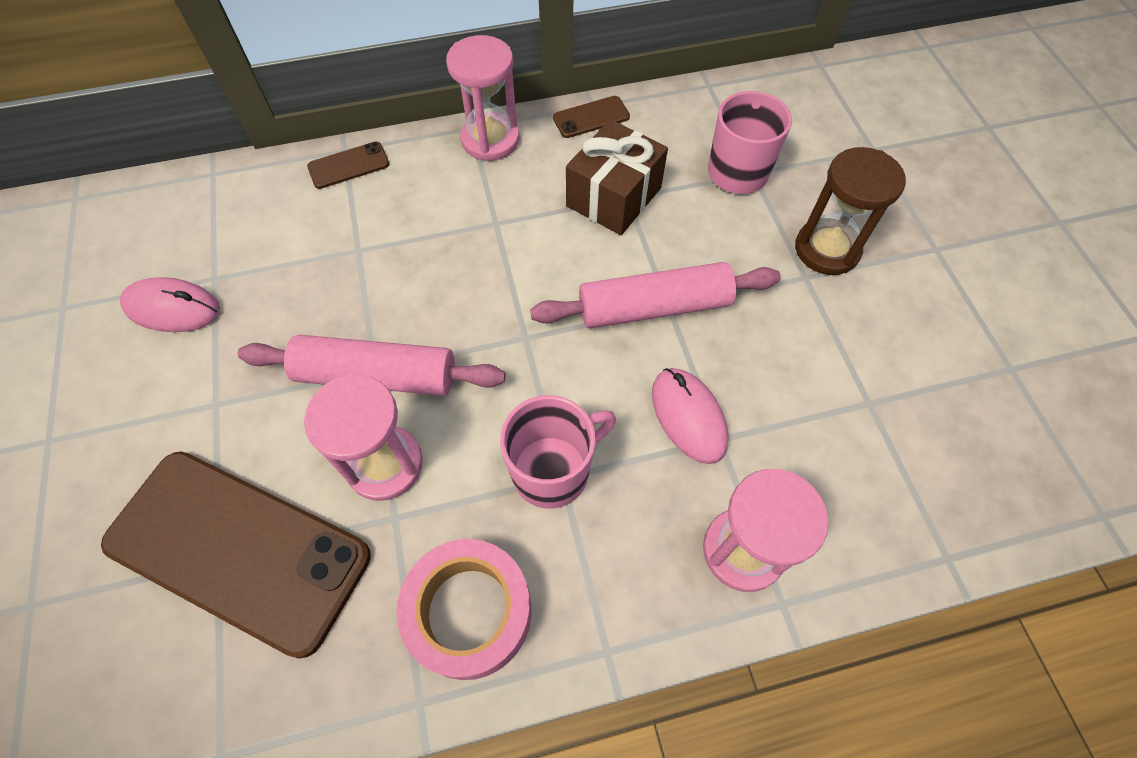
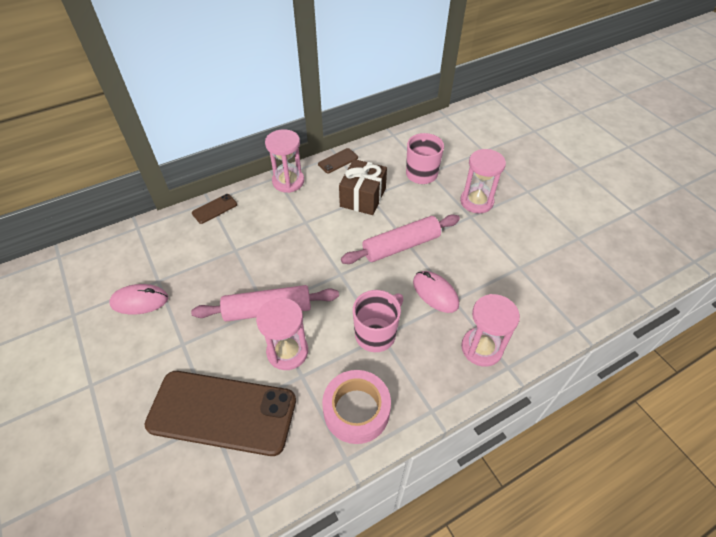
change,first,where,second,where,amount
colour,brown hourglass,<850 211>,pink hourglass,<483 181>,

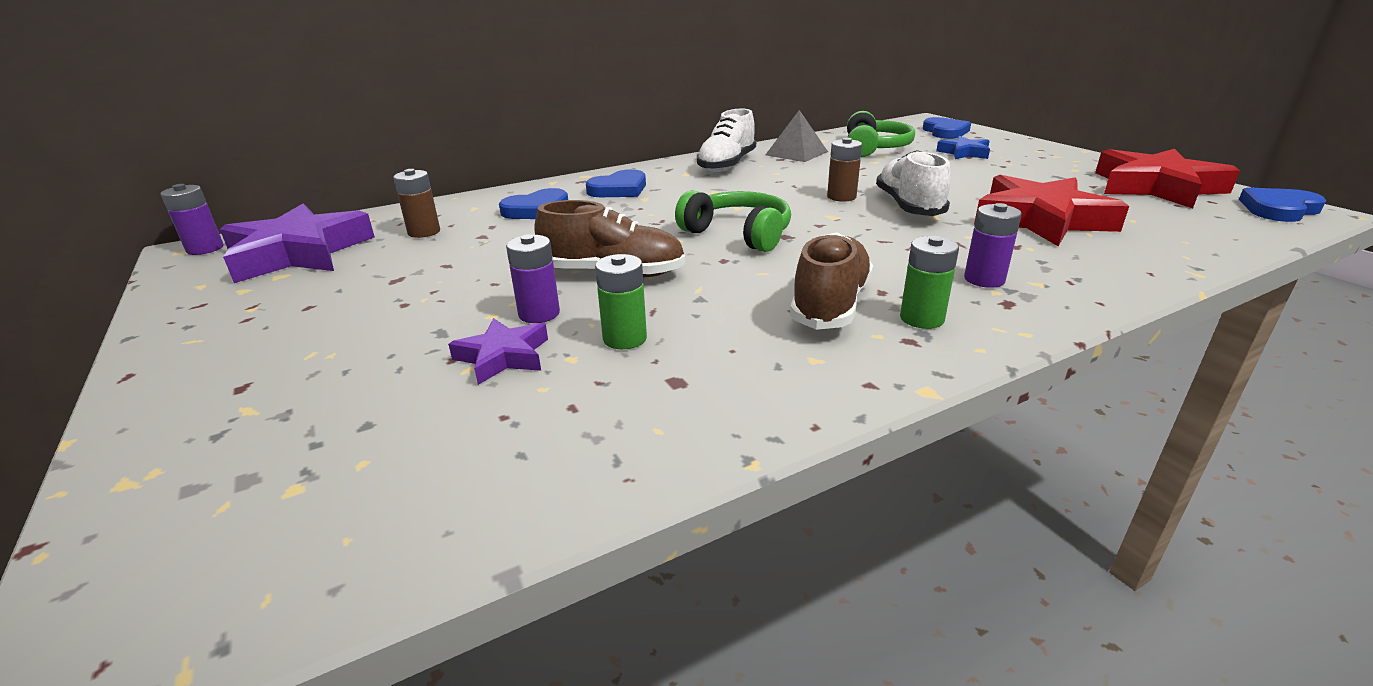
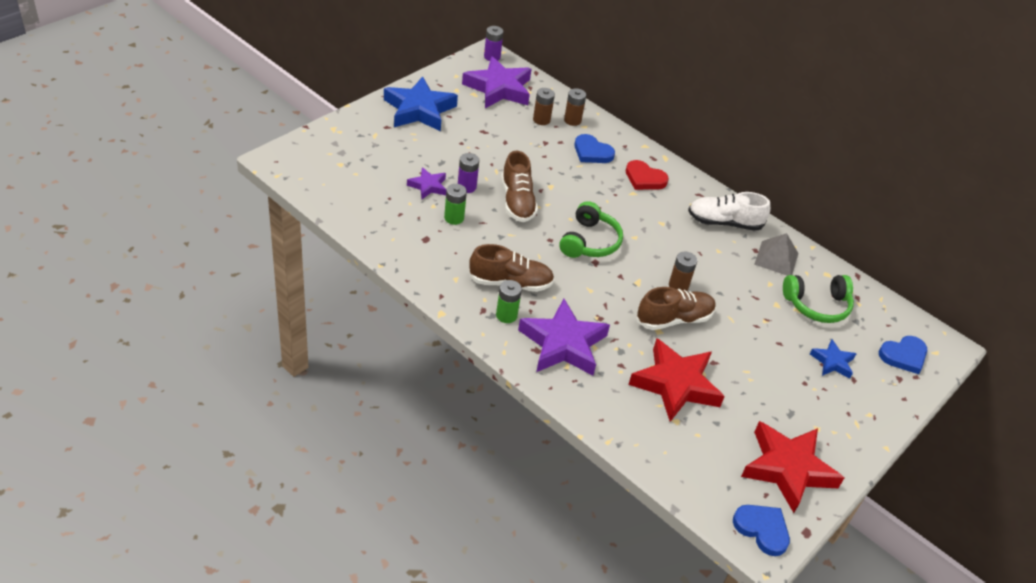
change,first,where,second,where,amount
colour,white sneaker,<913 183>,brown sneaker,<676 308>,
colour,blue heart,<616 183>,scarlet heart,<647 175>,
exchanged,violet power cell,<993 245>,violet star shape,<564 337>,
appeared,,,blue star shape,<421 104>,
appeared,,,brown power cell,<575 107>,

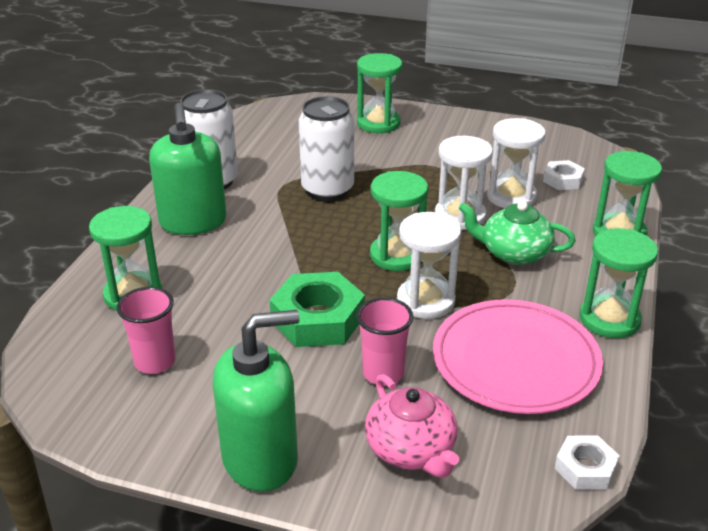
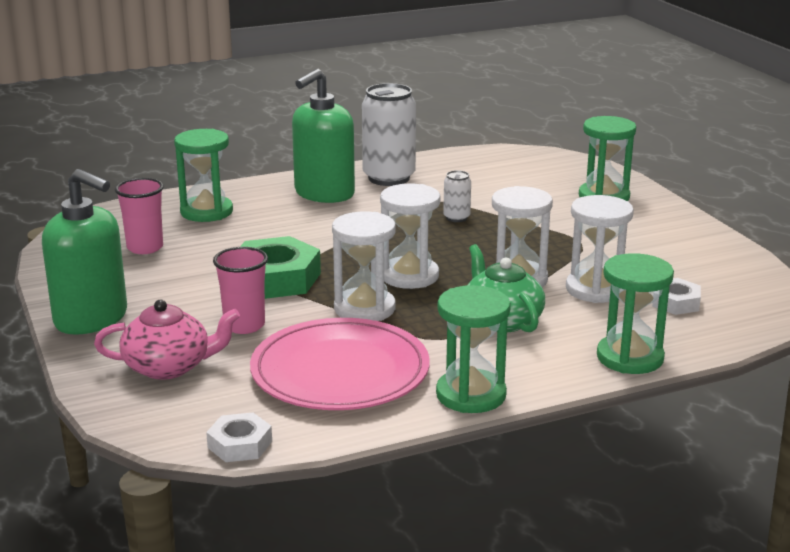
change,first,where,second,where,amount
size,white soda can,<326 148>,,<457 196>,x0.47
colour,emerald hourglass,<399 221>,white hourglass,<410 236>,
spun,pink teapot,<412 426>,,<167 340>,120 degrees counterclockwise

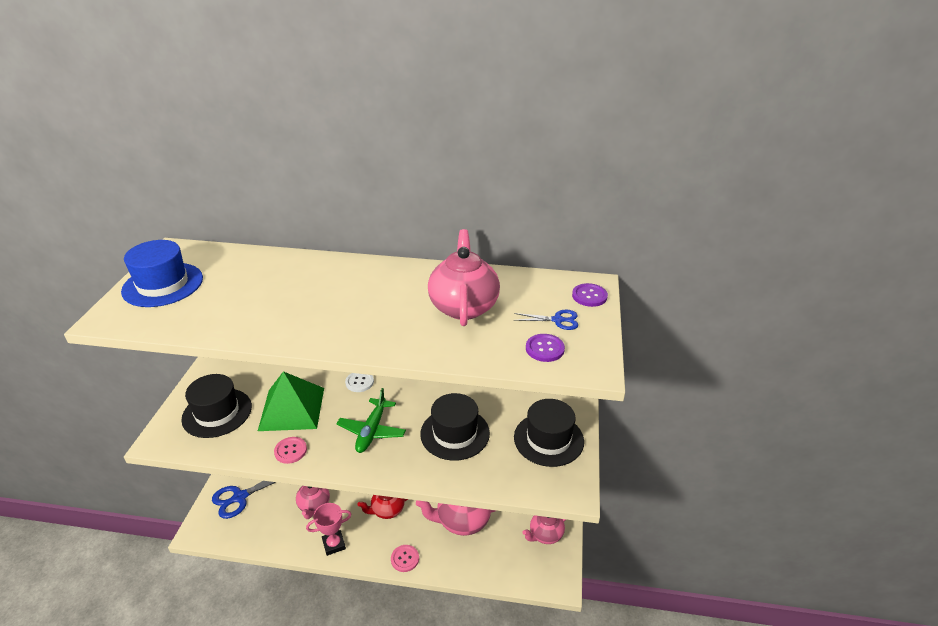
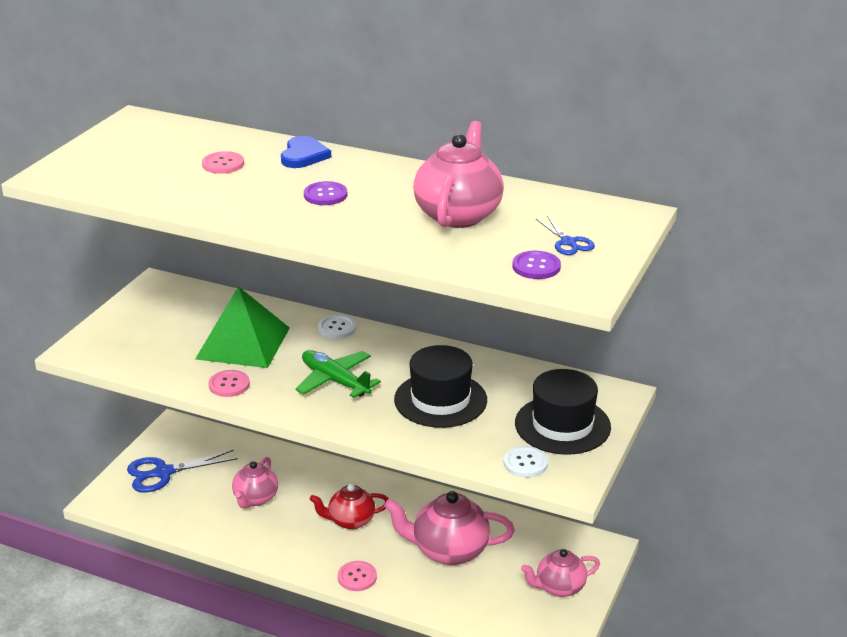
change,first,where,second,where,amount
missing,blue hat,<162 273>,,,
relocated,violet sewing button,<590 295>,,<325 193>,
spun,blue scissors,<546 320>,,<565 235>,45 degrees clockwise
missing,black hat,<216 406>,,,
spun,emerald toy plane,<371 420>,,<338 374>,105 degrees clockwise
missing,pink trophy,<329 529>,,,
appeared,,,blue heart,<306 152>,
appeared,,,pink sewing button,<223 162>,
appeared,,,white sewing button,<526 462>,

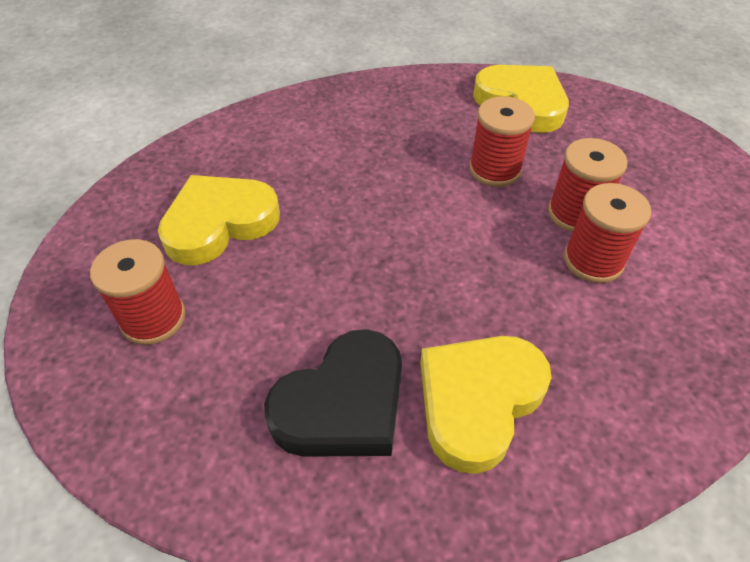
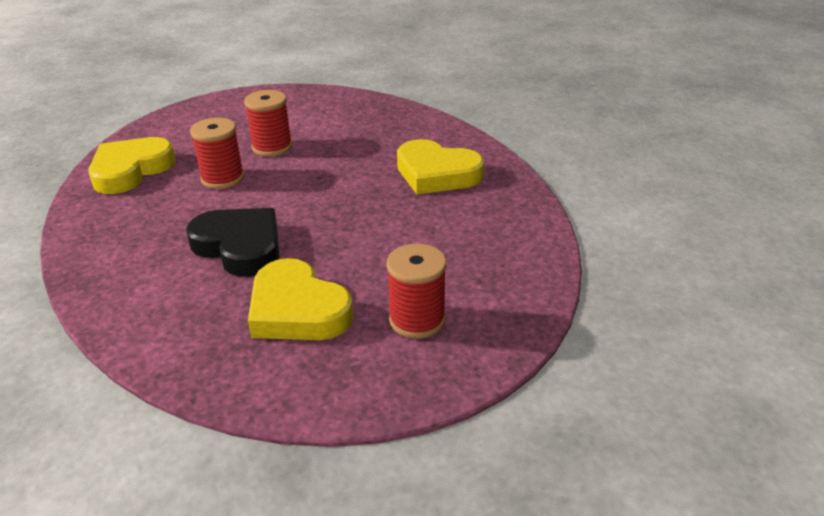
change,first,where,second,where,amount
missing,scarlet reel of thread,<607 233>,,,
relocated,black heart,<333 393>,,<232 242>,

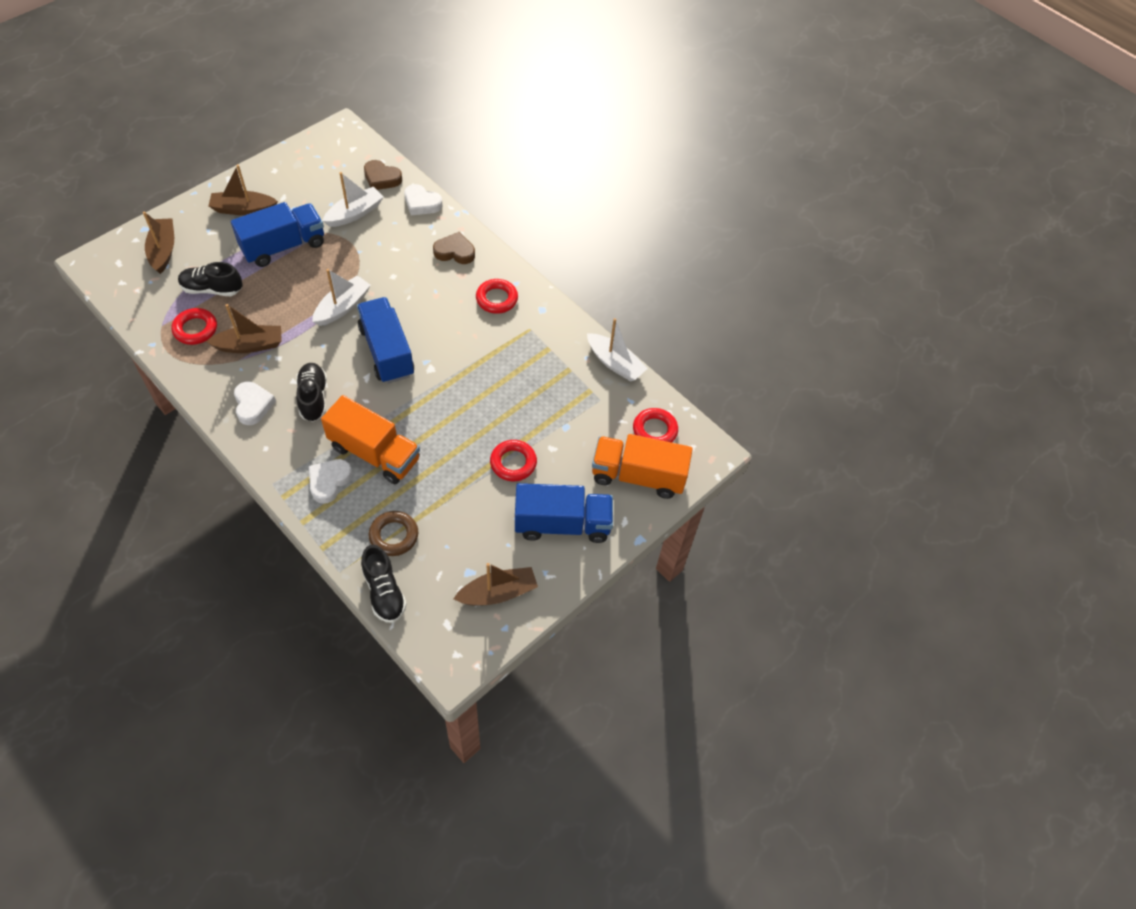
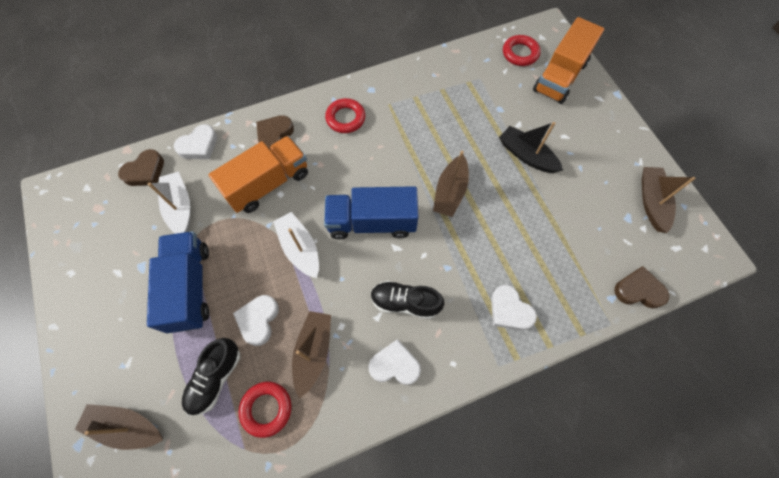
change,first,where,second,where,amount
relocated,brown sailboat,<243 190>,,<451 184>,
missing,white sailboat,<617 350>,,,
relocated,orange truck,<370 439>,,<258 174>,
exchanged,scarlet torus,<513 460>,black sailboat,<531 147>,
missing,blue truck,<564 513>,,,
missing,brown torus,<393 533>,,,
exchanged,black sneaker,<384 584>,brown heart,<642 287>,
appeared,,,white heart,<256 320>,

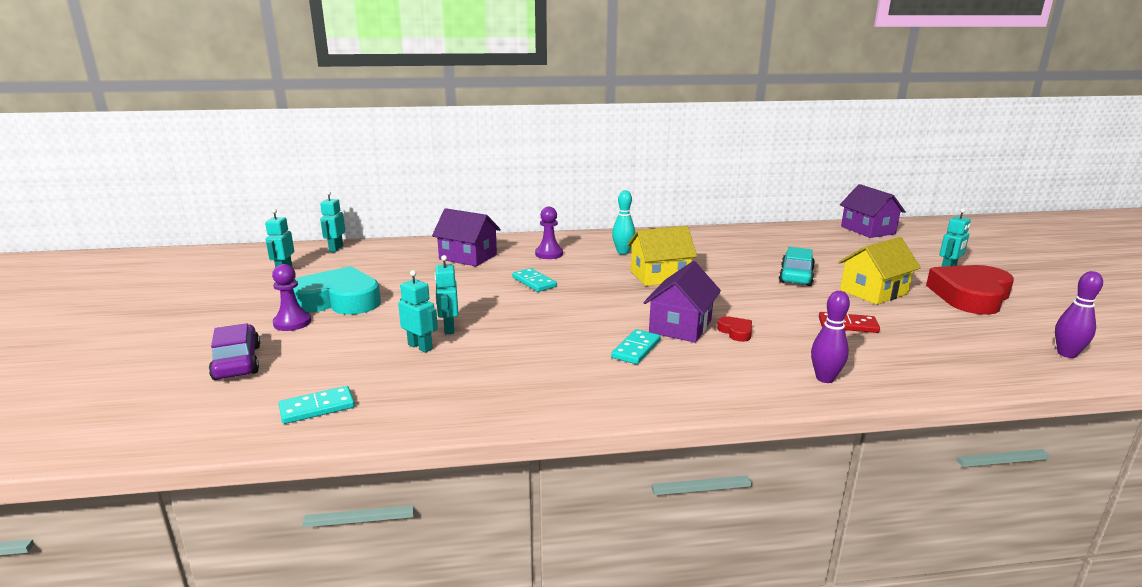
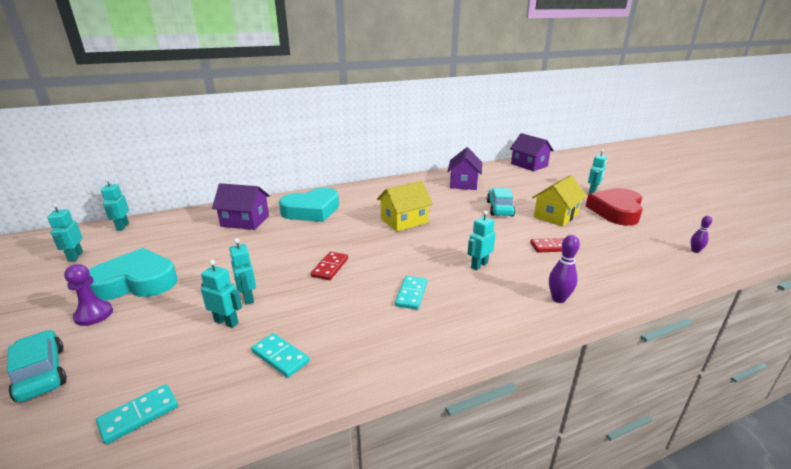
change,first,where,second,where,amount
missing,teal tenpin,<623 222>,,,
exchanged,violet chess pawn,<549 233>,teal heart,<309 204>,
relocated,violet house,<682 302>,,<464 168>,
relocated,teal domino,<534 280>,,<280 355>,
size,violet tenpin,<1079 314>,,<701 234>,x0.64
exchanged,scarlet heart,<734 329>,teal robot figure,<482 240>,
colour,violet automobile,<234 351>,teal automobile,<37 366>,
appeared,,,scarlet domino,<329 266>,

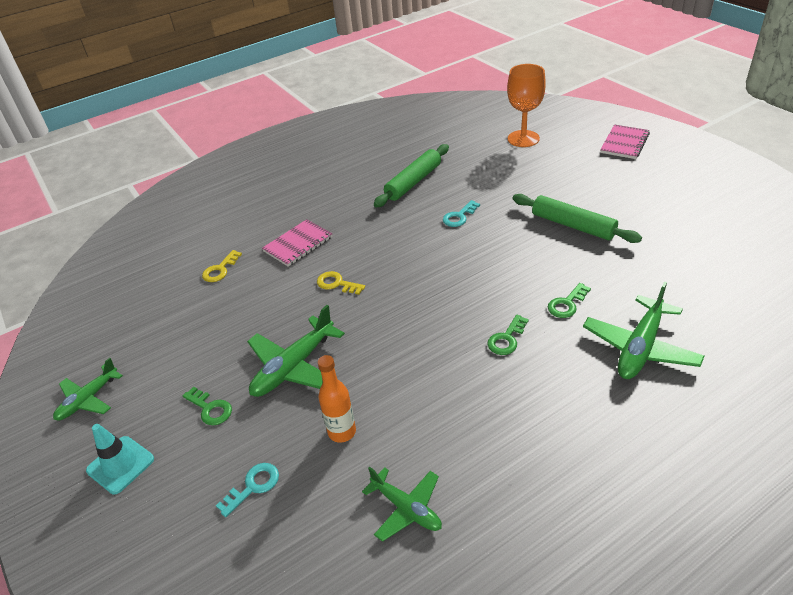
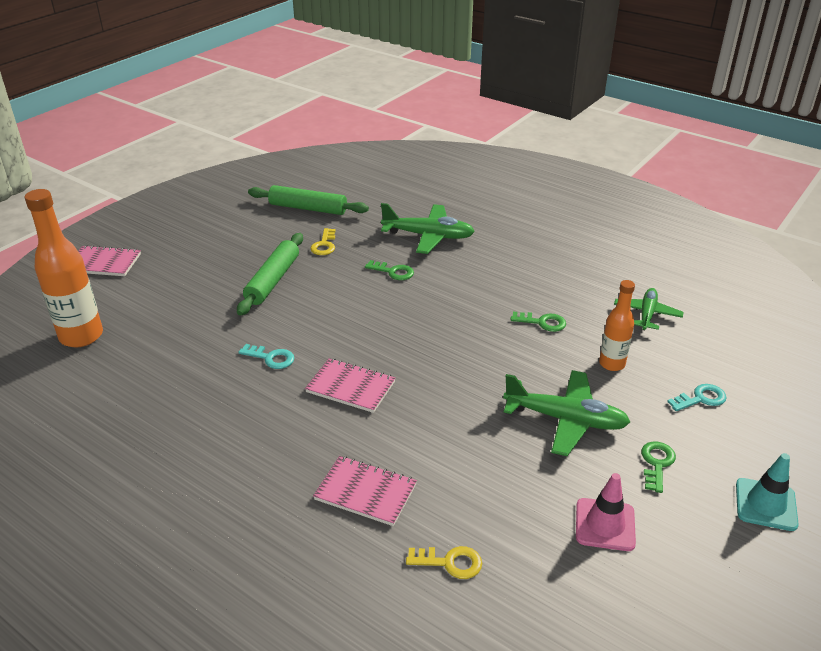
change,first,where,second,where,amount
exchanged,orange goblet,<526 105>,orange bottle,<64 268>,
relocated,emerald dough roller,<411 176>,,<308 200>,
relocated,golden key,<341 283>,,<323 241>,
relocated,emerald key,<508 334>,,<538 322>,
missing,emerald toy plane,<88 389>,,,
spun,teal key,<247 490>,,<697 397>,135 degrees clockwise
appeared,,,pink notebook,<350 385>,
appeared,,,pink safety cone,<606 512>,

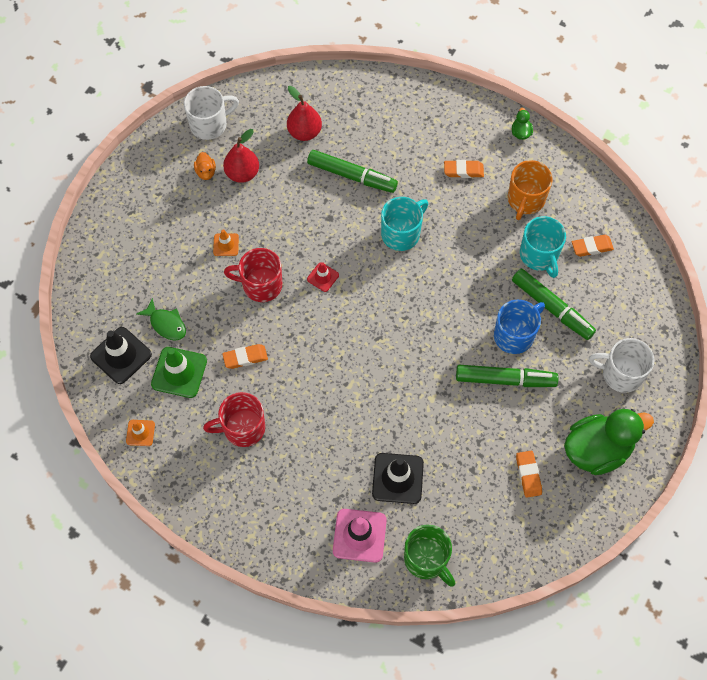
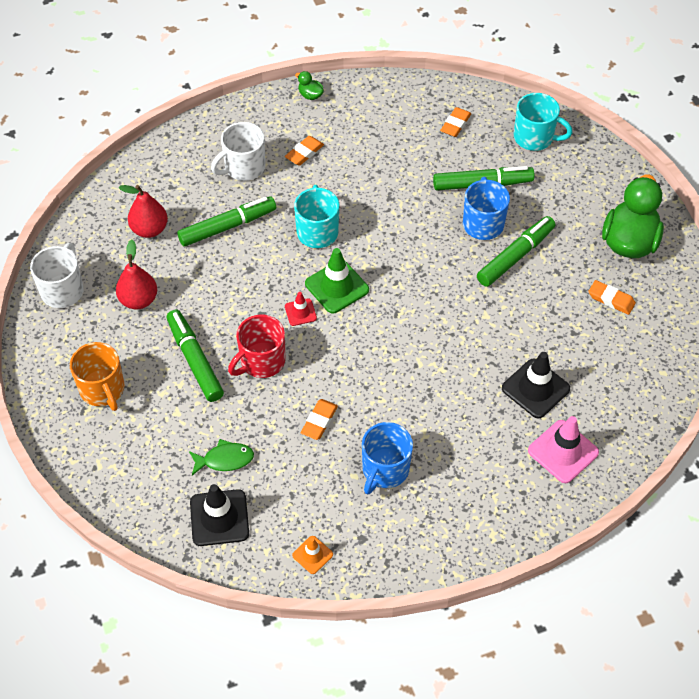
change,first,where,second,where,amount
missing,orange rubber duck,<205 166>,,,
relocated,orange tea mug,<530 190>,,<97 376>,
relocated,teal tea mug,<543 247>,,<543 122>,
exchanged,orange safety cone,<226 242>,emerald marker,<195 356>,
relocated,white tea mug,<621 365>,,<238 151>,
relocated,emerald safety cone,<179 372>,,<337 280>,
colour,scarlet tea mug,<234 419>,blue tea mug,<387 458>,
missing,emerald tea mug,<429 555>,,,

